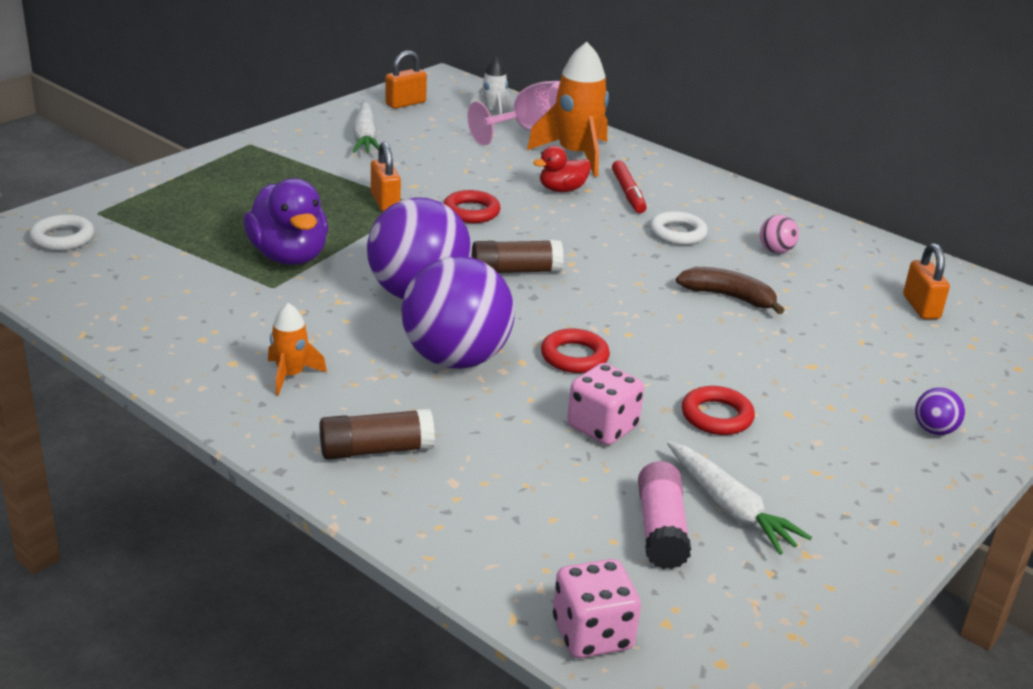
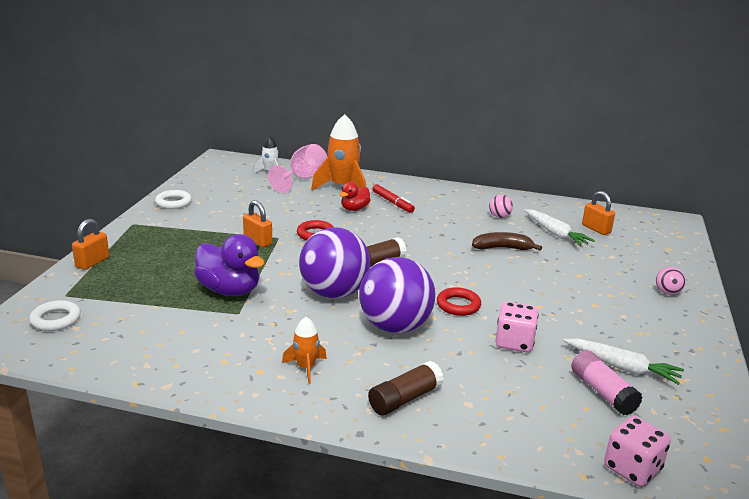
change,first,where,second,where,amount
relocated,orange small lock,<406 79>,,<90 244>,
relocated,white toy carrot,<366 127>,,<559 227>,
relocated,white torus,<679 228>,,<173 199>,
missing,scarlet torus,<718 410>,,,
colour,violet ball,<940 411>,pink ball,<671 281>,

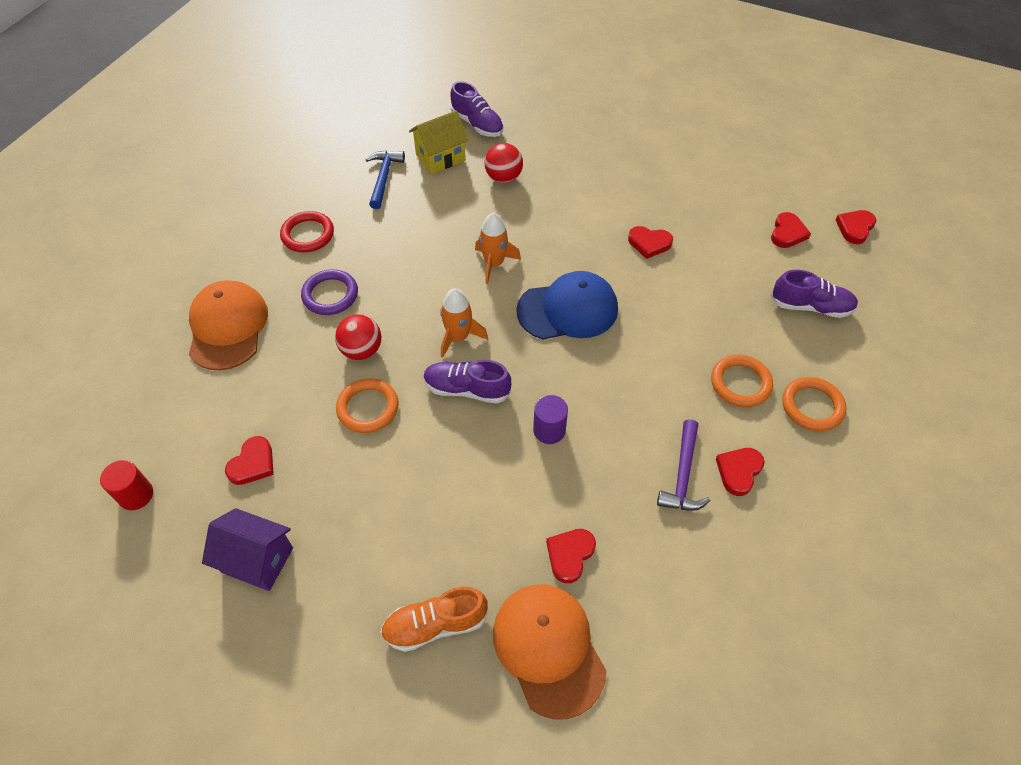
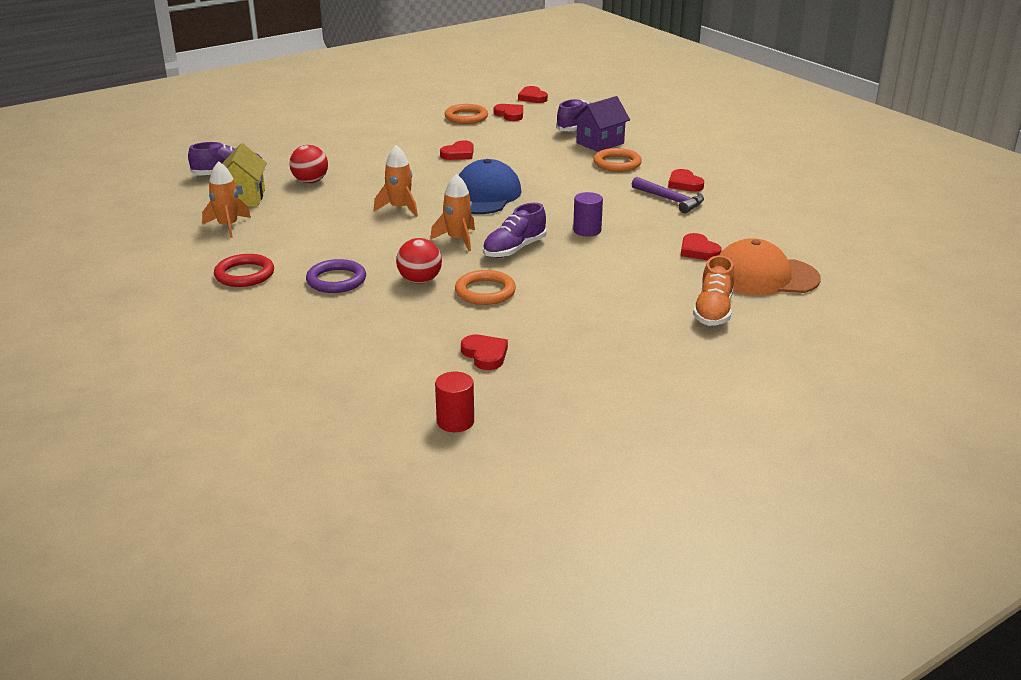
change,first,where,second,where,amount
exchanged,blue carpenter's hammer,<385 179>,orange toy rocket,<226 199>,
missing,orange baseball cap,<228 325>,,,
relocated,orange torus,<814 404>,,<466 114>,
relocated,violet house,<247 549>,,<601 124>,

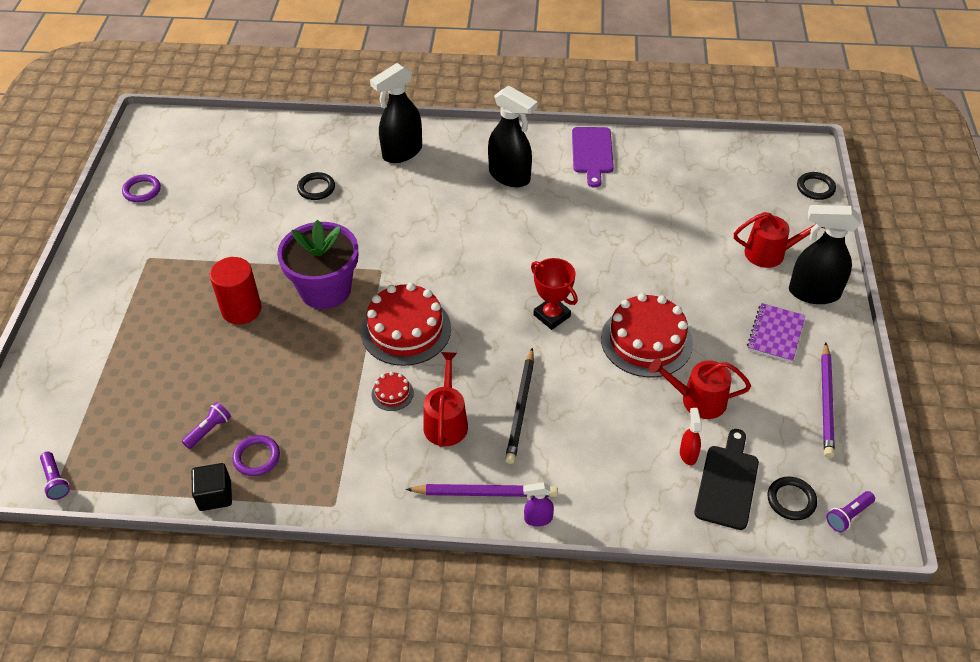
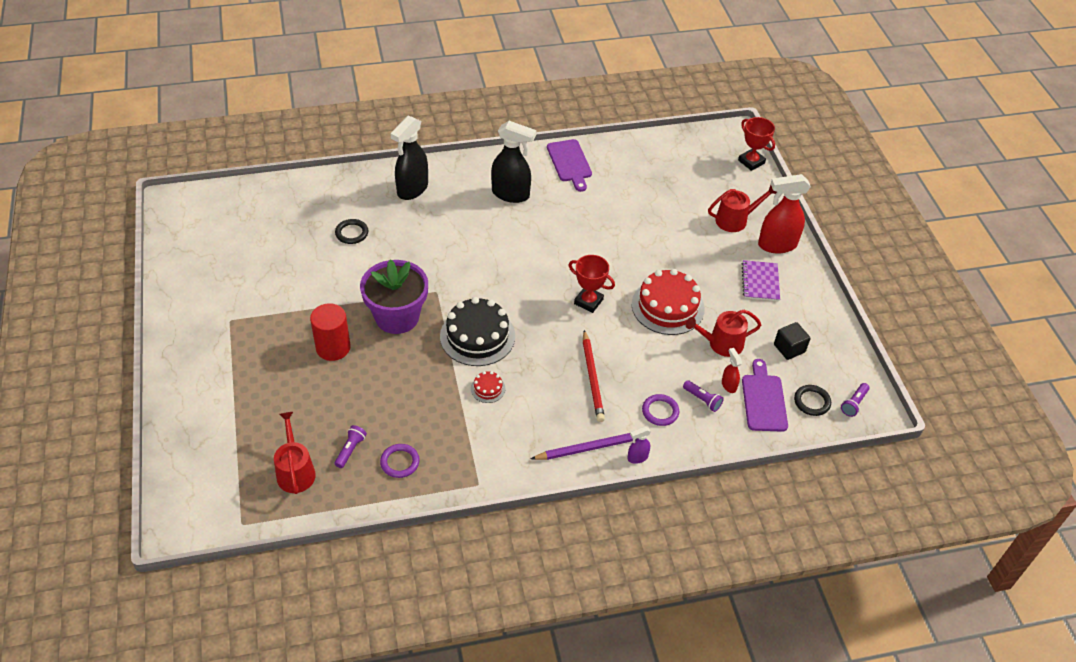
change,first,where,second,where,amount
exchanged,black torus,<816 186>,scarlet trophy,<756 144>,
relocated,violet torus,<141 188>,,<660 410>,
colour,black sprayer,<824 254>,scarlet sprayer,<784 214>,
colour,scarlet layer cake,<406 324>,black layer cake,<477 331>,
missing,violet lead pencil,<828 400>,,,
colour,black lead pencil,<519 406>,scarlet lead pencil,<594 376>,
relocated,scarlet watering can,<446 399>,,<295 453>,
colour,black bread board,<726 479>,violet bread board,<765 395>,
relocated,violet torch,<55 476>,,<703 396>,
relocated,black cube,<211 487>,,<792 341>,

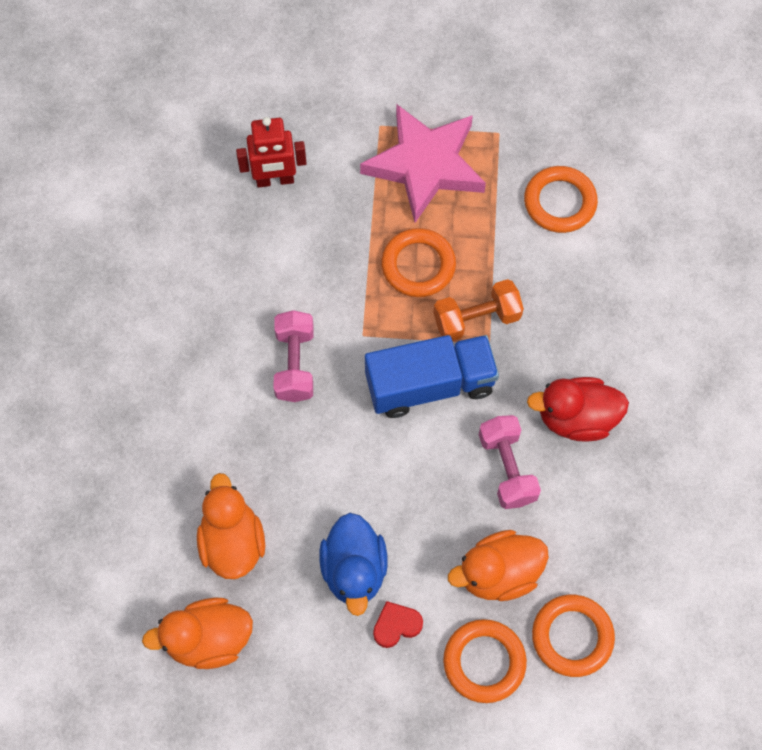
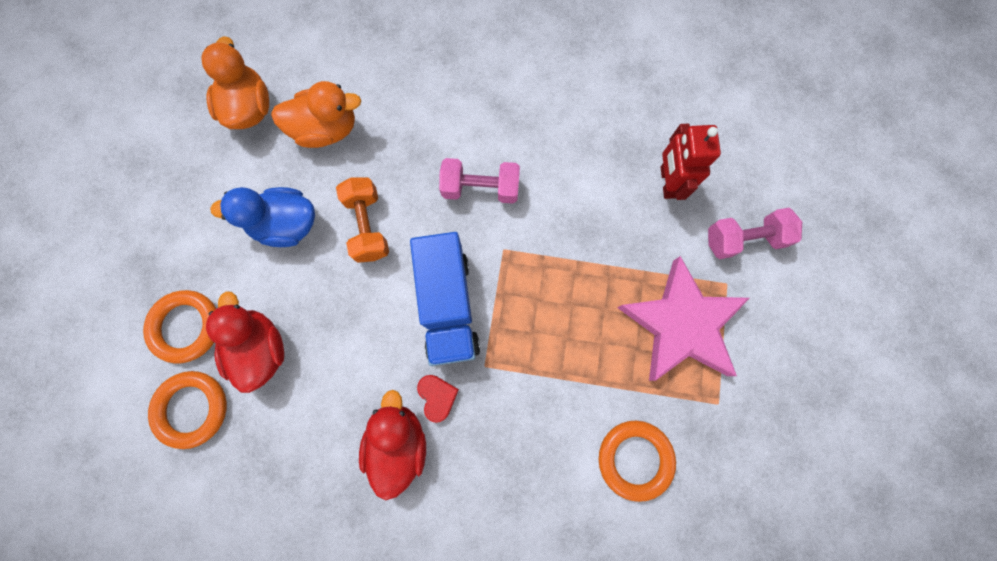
change,first,where,second,where,amount
missing,orange torus,<418 262>,,,
relocated,orange hand weight,<478 310>,,<362 220>,
relocated,pink hand weight,<510 462>,,<755 233>,
colour,orange rubber duck,<498 565>,scarlet rubber duck,<245 342>,
relocated,scarlet heart,<398 624>,,<438 399>,

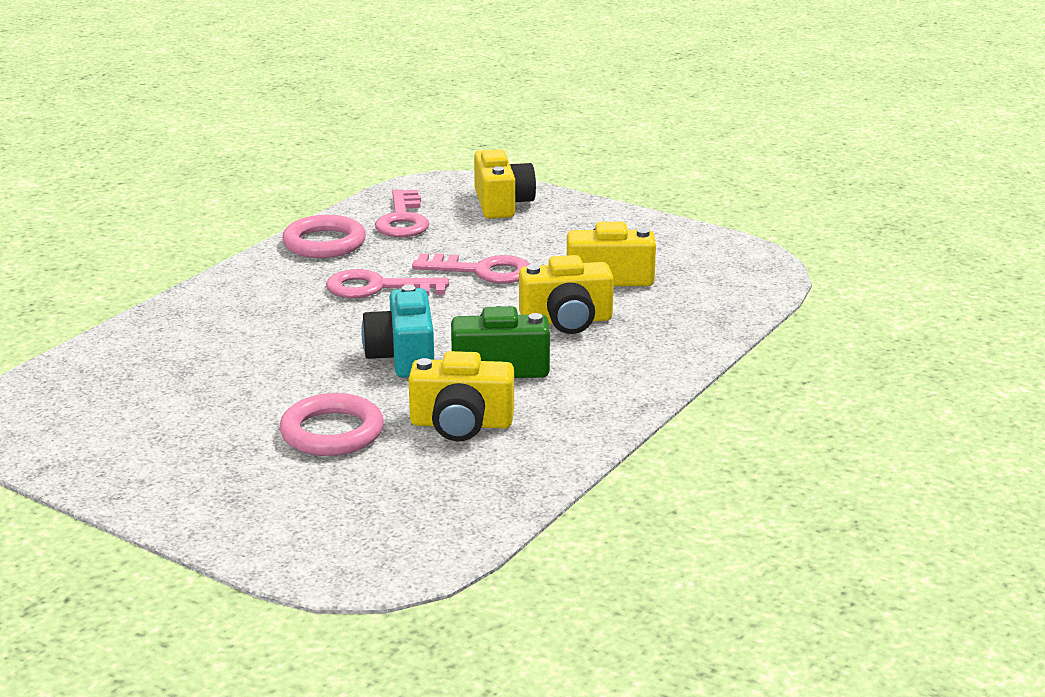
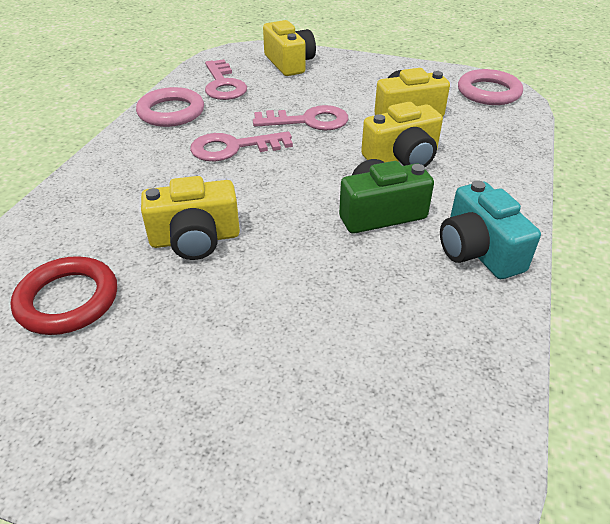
change,first,where,second,where,amount
relocated,teal camera,<397 331>,,<490 229>,
relocated,golden camera,<461 396>,,<190 218>,
relocated,pink torus,<332 424>,,<490 87>,
appeared,,,scarlet torus,<64 295>,

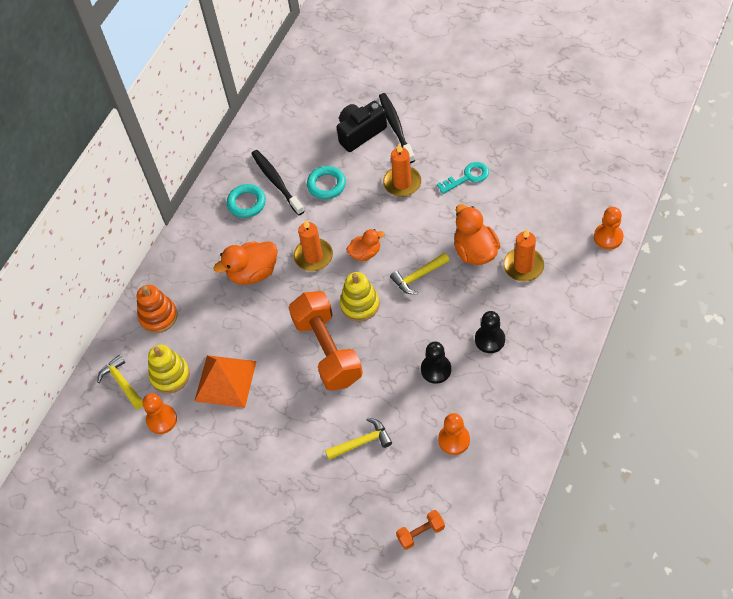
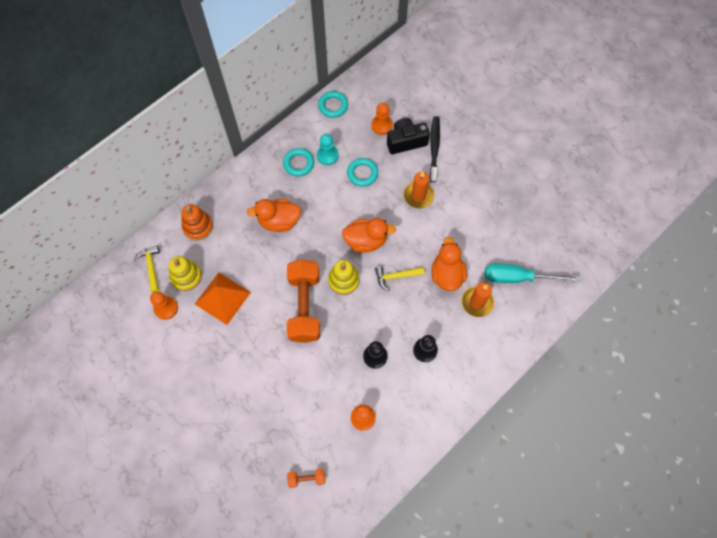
change,first,where,second,where,amount
exchanged,black dental brush,<278 182>,teal chess pawn,<327 149>,
missing,teal key,<463 178>,,,
relocated,orange chess pawn,<608 228>,,<382 119>,
missing,orange candle,<313 245>,,,
size,orange rubber duck,<365 245>,,<369 235>,x1.60
missing,golden carpenter's hammer,<358 439>,,,
appeared,,,teal torus,<333 104>,
appeared,,,teal screwdriver,<532 273>,

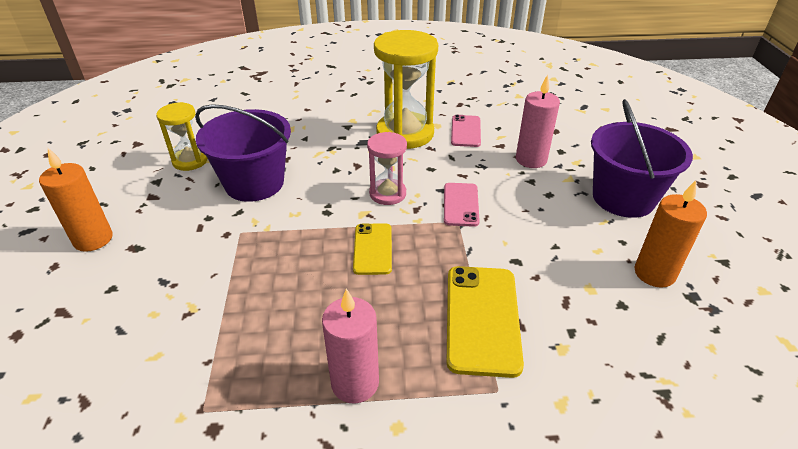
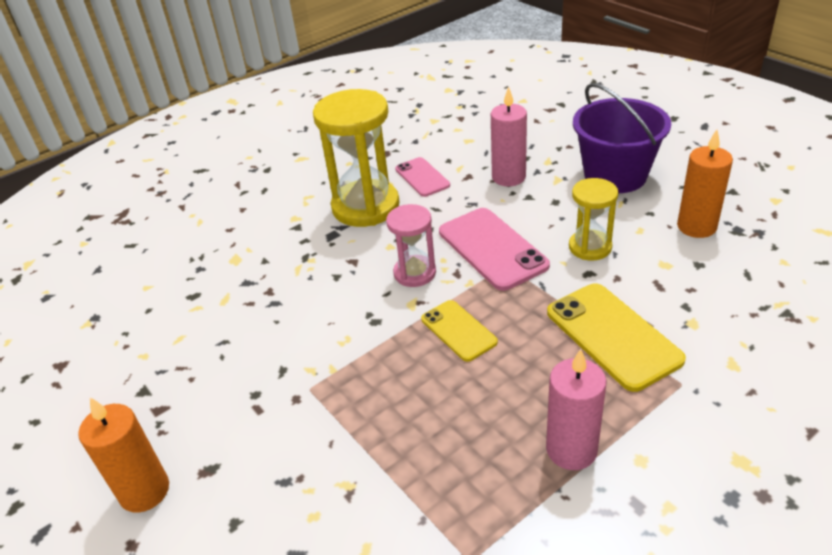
change,first,where,second,where,amount
relocated,golden hourglass,<182 136>,,<593 219>,
missing,violet sand bucket,<243 153>,,,
size,pink phone,<462 205>,,<494 249>,x1.66

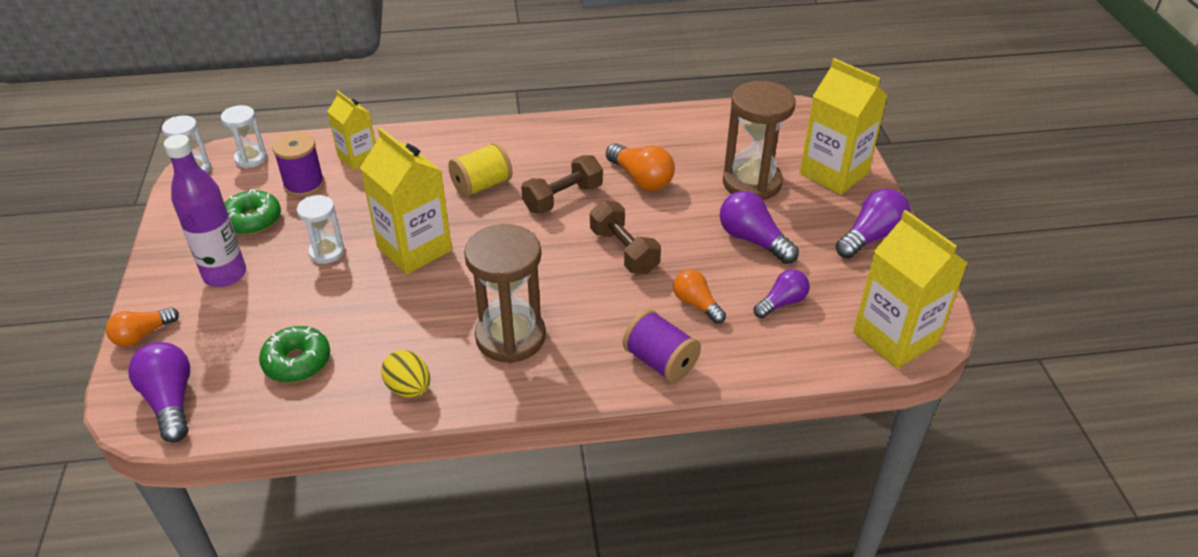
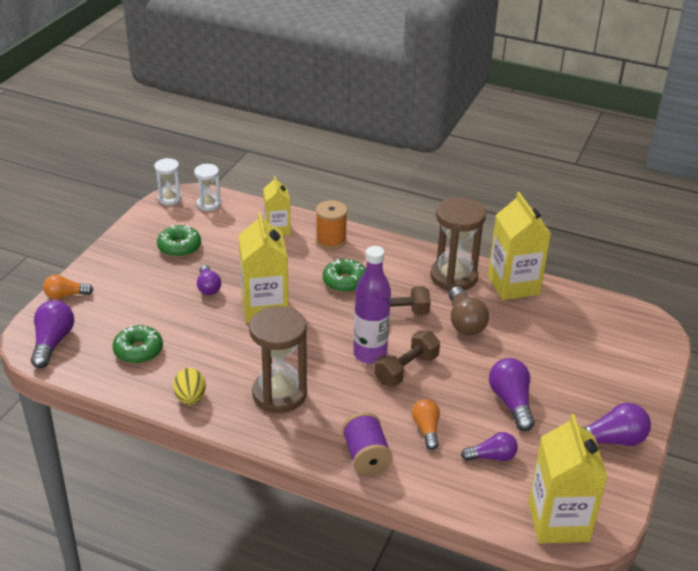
change,first,where,second,where,amount
relocated,golden juice carton,<844 126>,,<519 246>,
relocated,brown hourglass,<759 141>,,<458 244>,
missing,violet reel of thread,<298 164>,,,
relocated,violet bottle,<205 210>,,<372 305>,
exchanged,golden reel of thread,<480 170>,emerald donut,<344 276>,
colour,orange bulb,<640 167>,brown bulb,<469 310>,
exchanged,white hourglass,<321 229>,violet bulb,<209 280>,
spun,brown hand weight,<625 237>,,<407 358>,45 degrees clockwise
appeared,,,orange reel of thread,<332 225>,

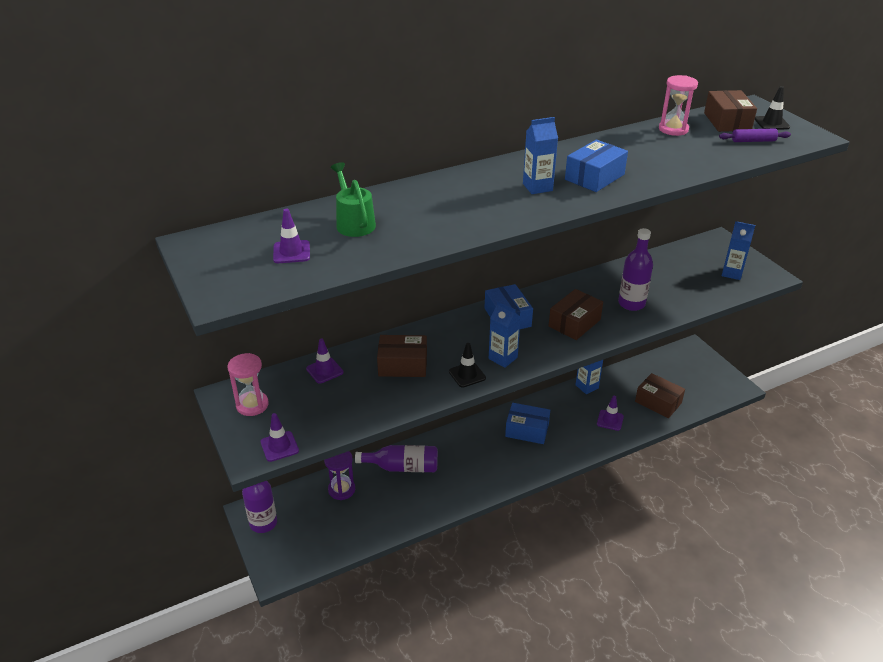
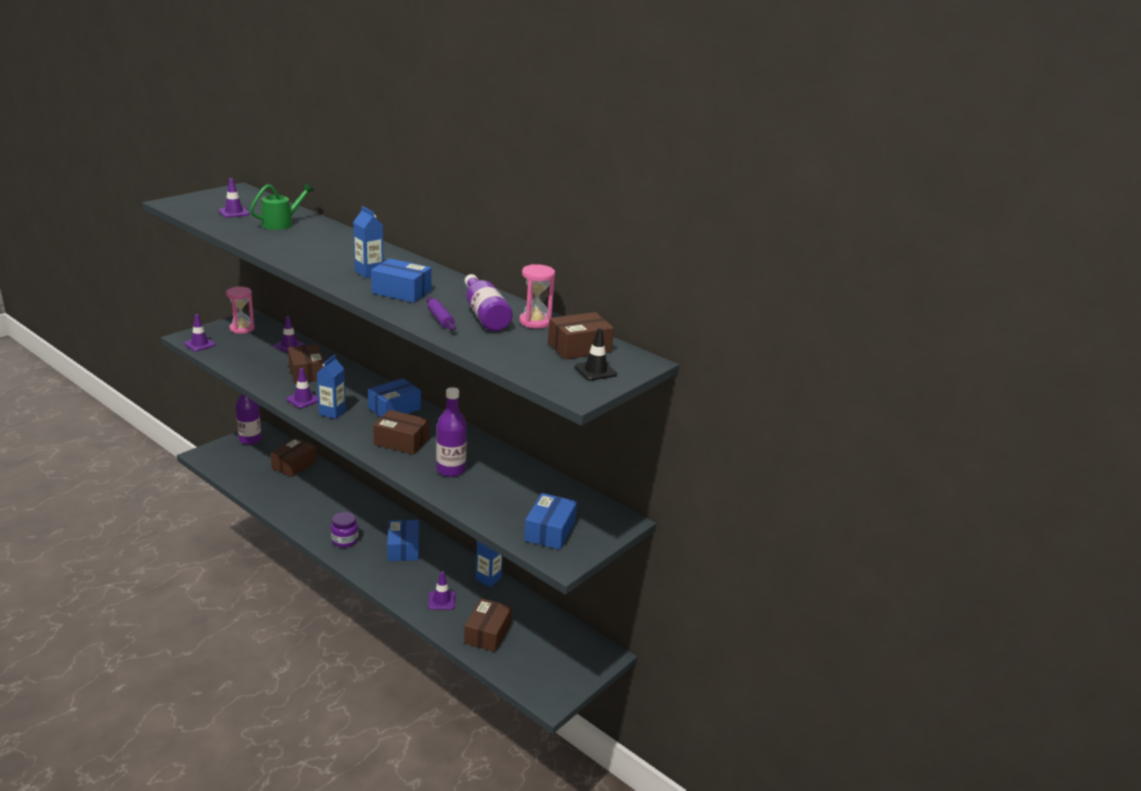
change,first,where,second,where,amount
relocated,violet dough roller,<755 135>,,<441 314>,
exchanged,blue juice carton,<738 250>,blue box,<550 521>,
colour,black safety cone,<467 365>,violet safety cone,<302 388>,
relocated,violet bottle,<396 458>,,<489 302>,
exchanged,violet hourglass,<339 475>,brown box,<293 457>,
appeared,,,violet jam jar,<344 530>,

